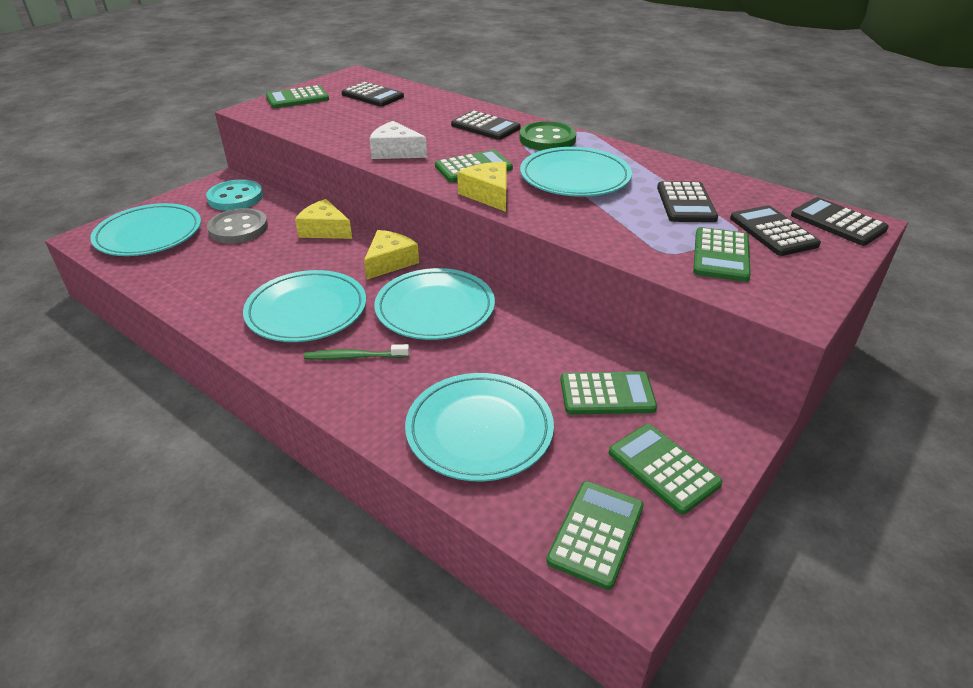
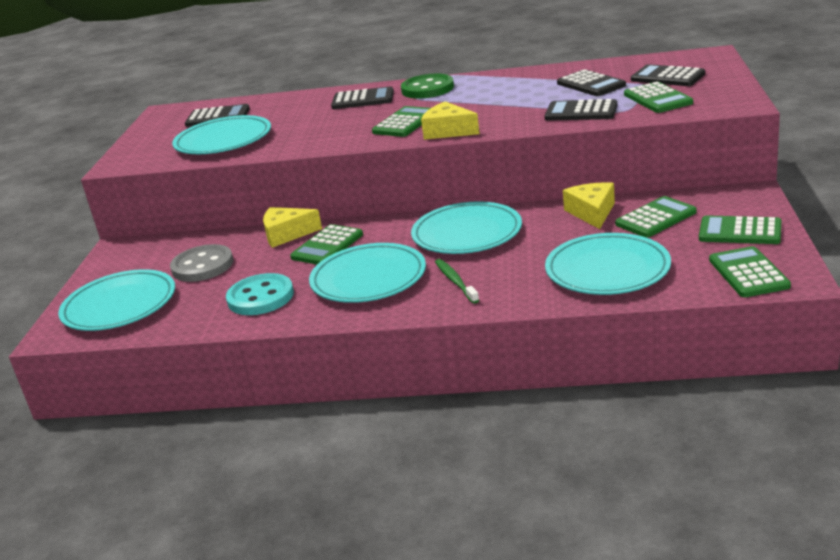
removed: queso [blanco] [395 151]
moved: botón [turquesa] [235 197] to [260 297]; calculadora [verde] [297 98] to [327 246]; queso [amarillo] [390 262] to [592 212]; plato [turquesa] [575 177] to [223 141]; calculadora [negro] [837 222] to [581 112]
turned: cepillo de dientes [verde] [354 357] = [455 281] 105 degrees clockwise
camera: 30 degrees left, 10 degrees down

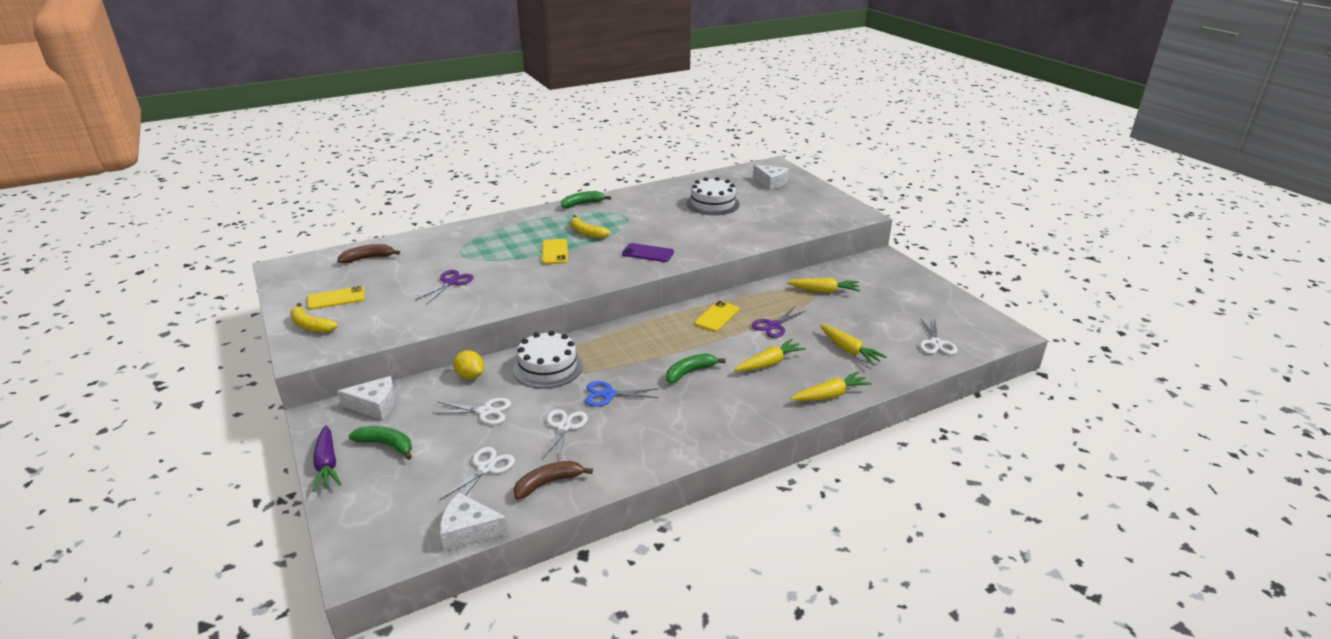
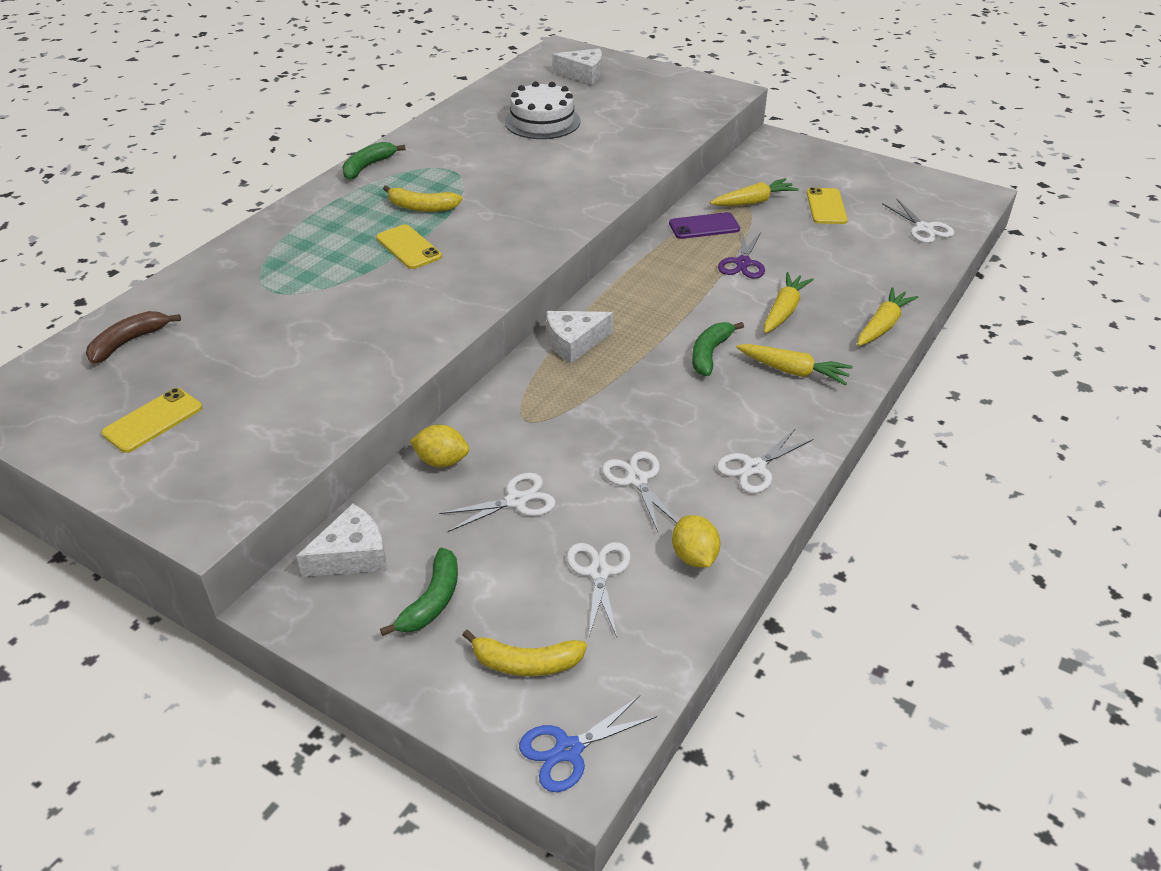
removed: zanahoria [morado] [327 465]; tijeras [morado] [450 282]; tarta [blanco] [548 367]
added: tijeras [blanco] [755 468]
moved: plátano [amarillo] [311 326] to [526 663]; queso [blanco] [468 530] to [574 342]; tijeras [azul] [608 395] to [568 750]; móvil [morado] [648 253] to [704 226]; móvil [amarillo] [717 317] to [826 206]; zanahoria [amarillo] [849 350] to [793 371]
replaced: plátano [marrón] [548 483] to limón [amarillo] [694 556]
turned: plátano [verde] [386 445] = [432 601] 120 degrees clockwise
camera: 30 degrees left, 10 degrees up

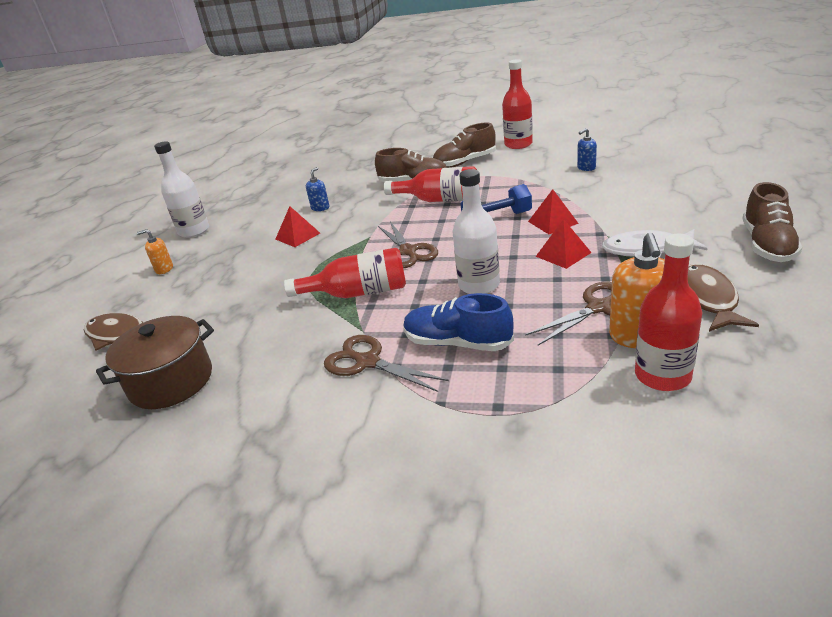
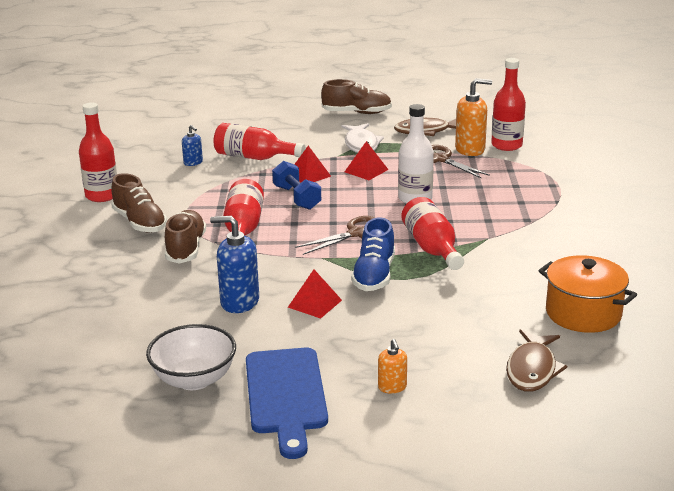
removed: tijeras [marrón] [367 362]
added: cuenco [blanco] [194 379]; botella [rojo] [254 157]
moved: zapato [azul] [457 343] to [374 275]
replaced: botella [blanco] [194 231] to tabla de cortar [azul] [285 395]
recoloured: olla [marrón] [171 381] to olla [naranja] [583 313]
resized: dispensador de jabón [azul] [320 208] = [239 302] x1.85
camera: 105 degrees left, 5 degrees down

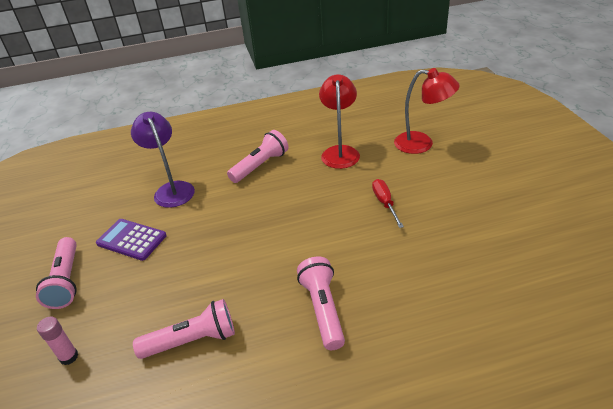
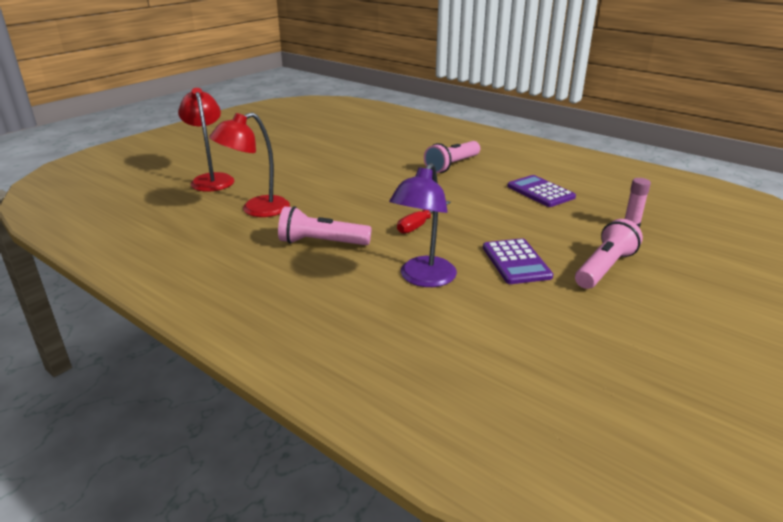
moved: destornillador [rojo] [385 203] to [419 225]
replaced: lámpara de mano [rosa] [192 340] to calculadora [morado] [540 192]
camera: 130 degrees left, 10 degrees down

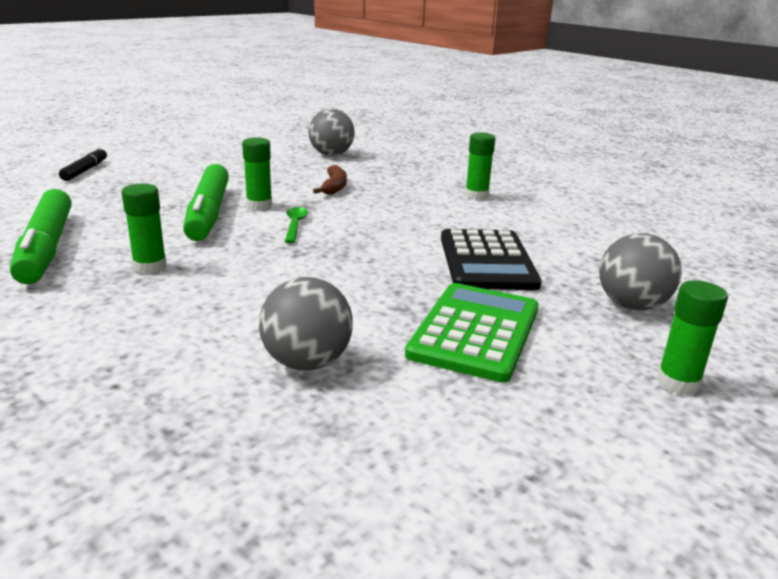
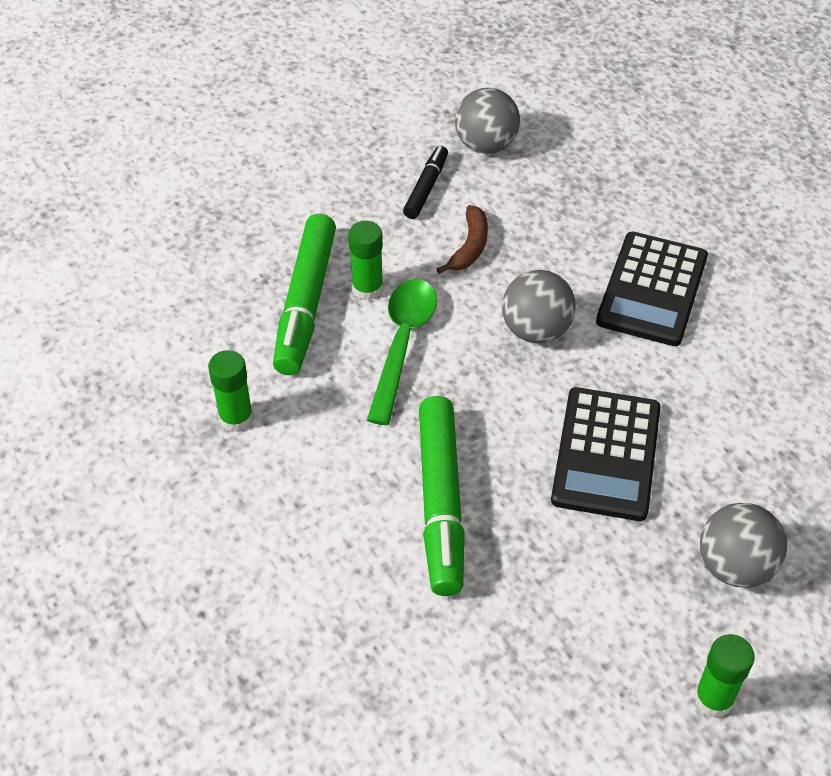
removed: calculadora [verde] [475 332]
moved: rotulador [verde] [47 247] to [441 501]; rotulador [negro] [85 170] to [426 188]; pelota [gris] [307 362] to [536 330]
replaced: barra de pegamento [verde] [476 195] to calculadora [negro] [652 289]
resized: cuchara [verde] [295 225] = [402 344] x1.84
camera: 15 degrees right, 25 degrees up

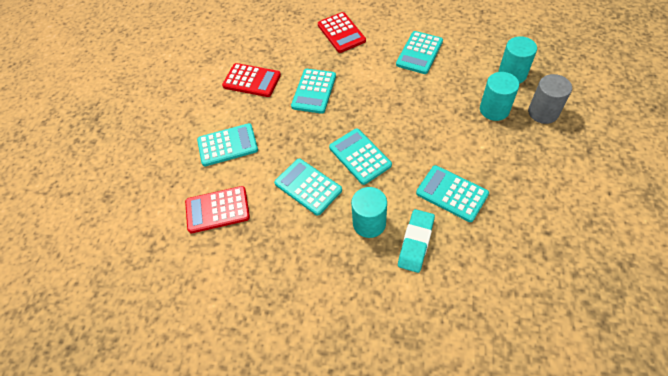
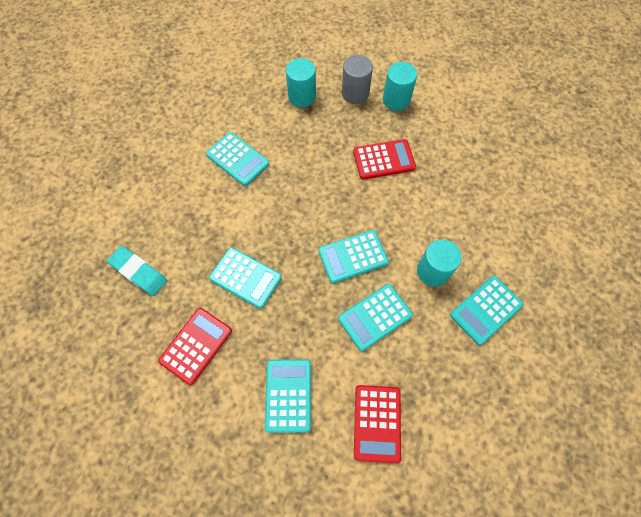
moved: calculadora [rojo] [341 33] to [384 160]; goma de borrar [turquesa] [416 242] to [139 272]; calculadora [turquesa] [452 193] to [485 310]; cilindro [turquesa] [494 109] to [396 100]
camera: 80 degrees left, 10 degrees up

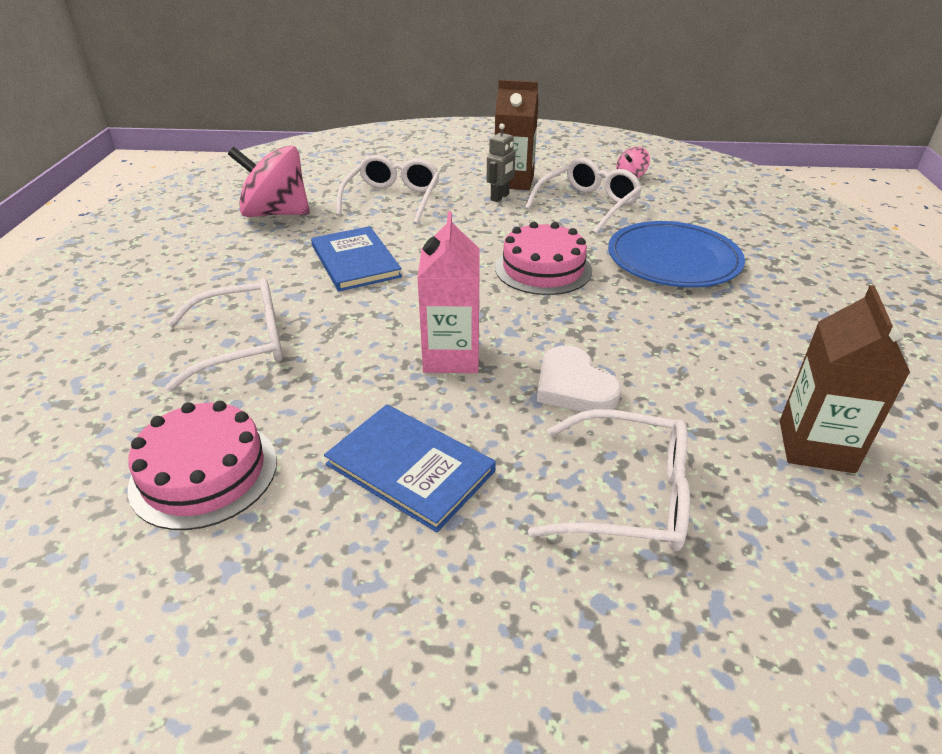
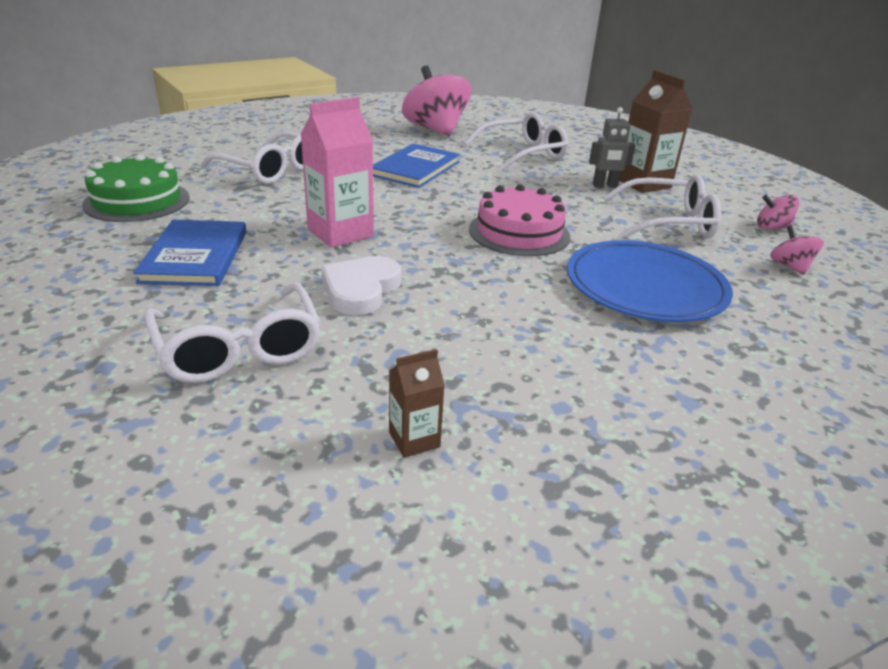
added: peonza [rosa] [789 266]
recoloured: tarta [rosa] [204 473] to tarta [verde] [137 201]
resized: cartón de leche [marrón] [816 446] = [414 440] x0.52
camera: 50 degrees right, 5 degrees down

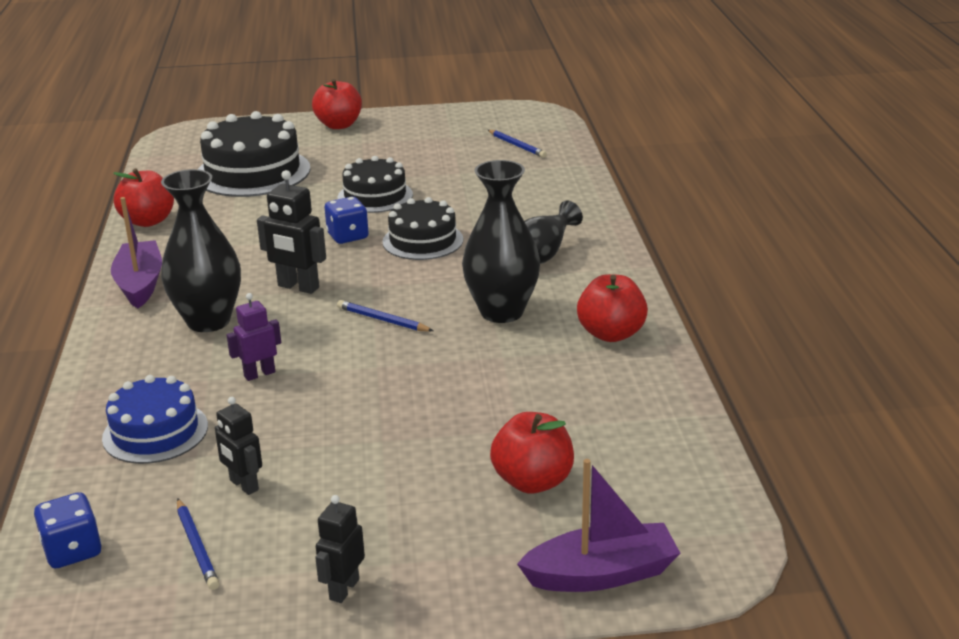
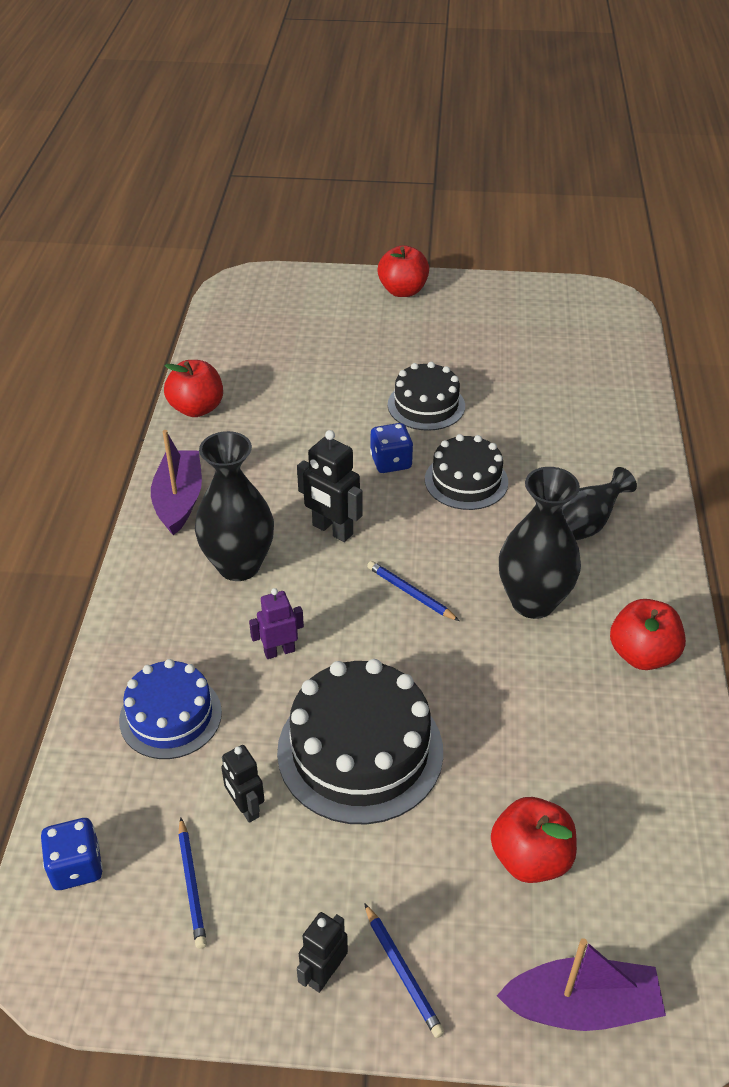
moved: tarta [negro] [253 172] to [360 750]; lápiz [azul] [517 146] to [402 973]
camera: 10 degrees right, 15 degrees up

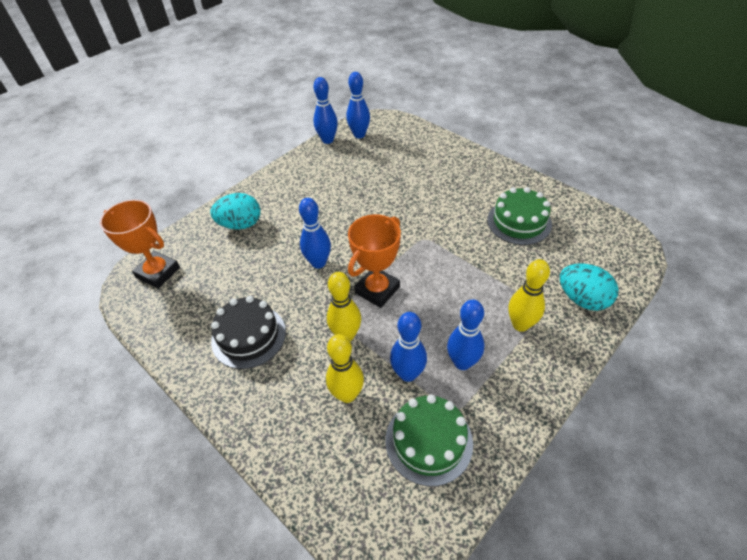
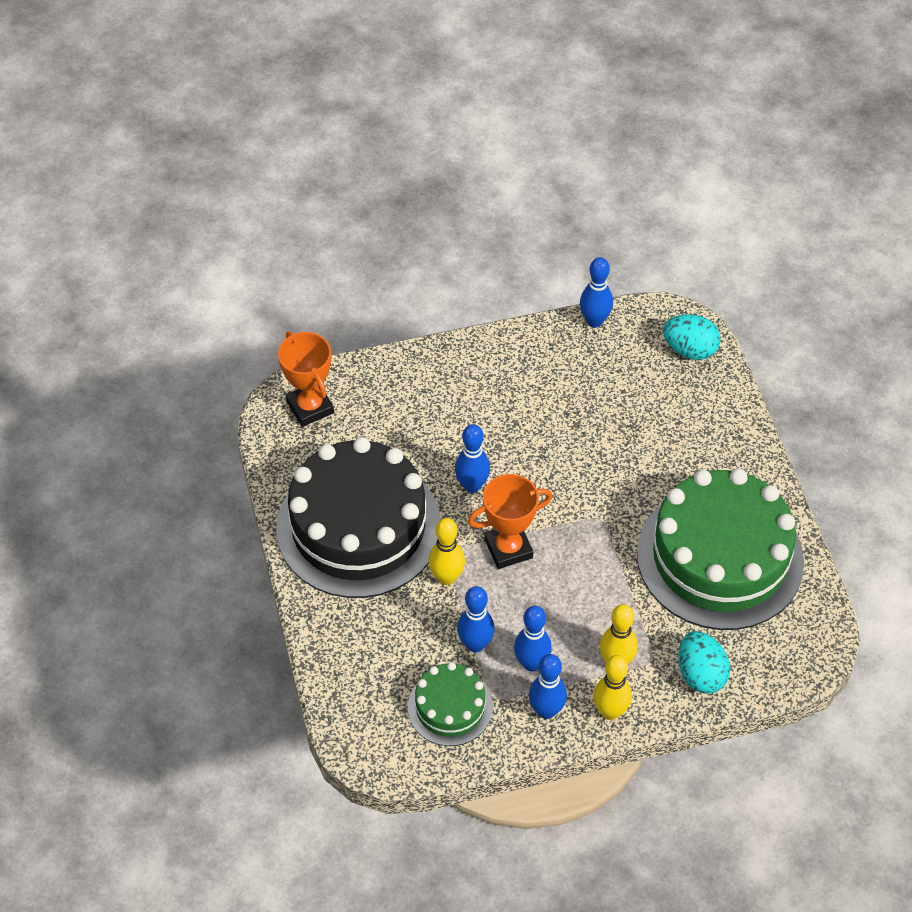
moved: huevo [turquesa] [240 224] to [690 350]; bolo [amarillo] [347 394] to [610 711]; bolo [azul] [359 135] to [546 710]
resized: tarta [negro] [248 336] = [358 527] x2.05; tarta [verde] [519 222] = [720 557] x2.05
camera: 30 degrees right, 5 degrees up

